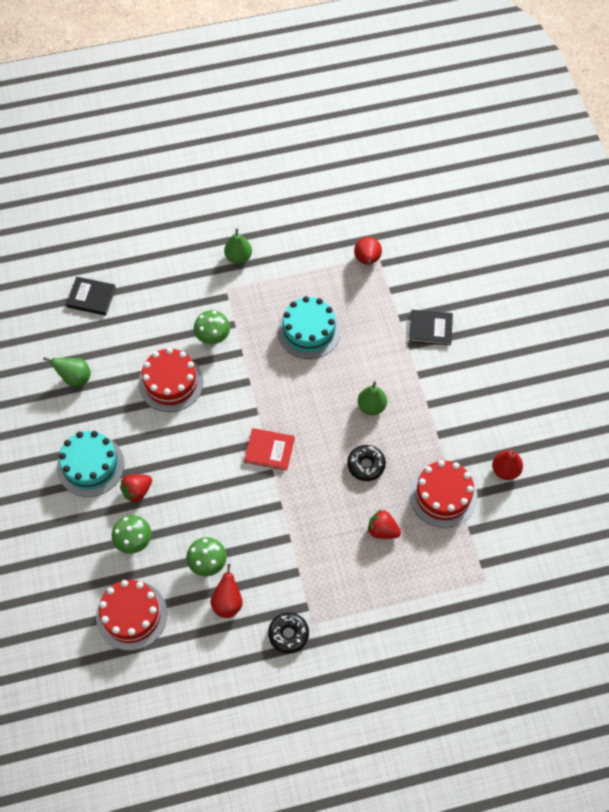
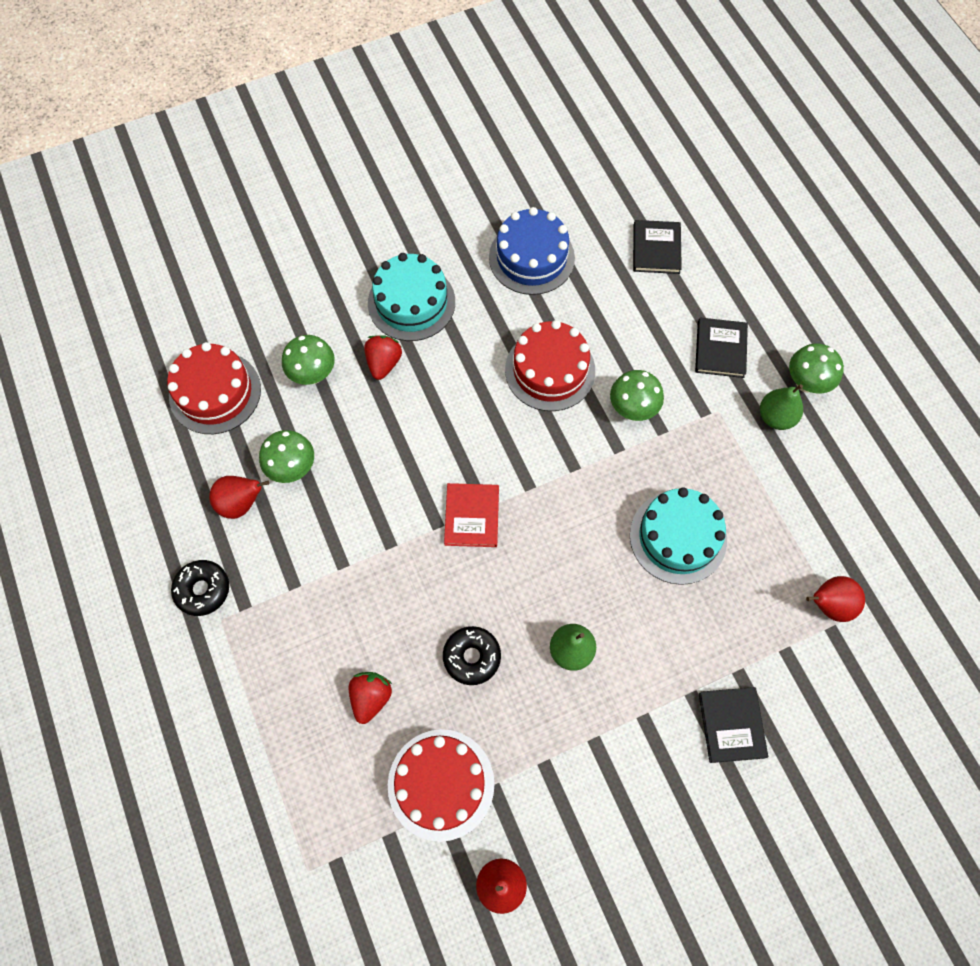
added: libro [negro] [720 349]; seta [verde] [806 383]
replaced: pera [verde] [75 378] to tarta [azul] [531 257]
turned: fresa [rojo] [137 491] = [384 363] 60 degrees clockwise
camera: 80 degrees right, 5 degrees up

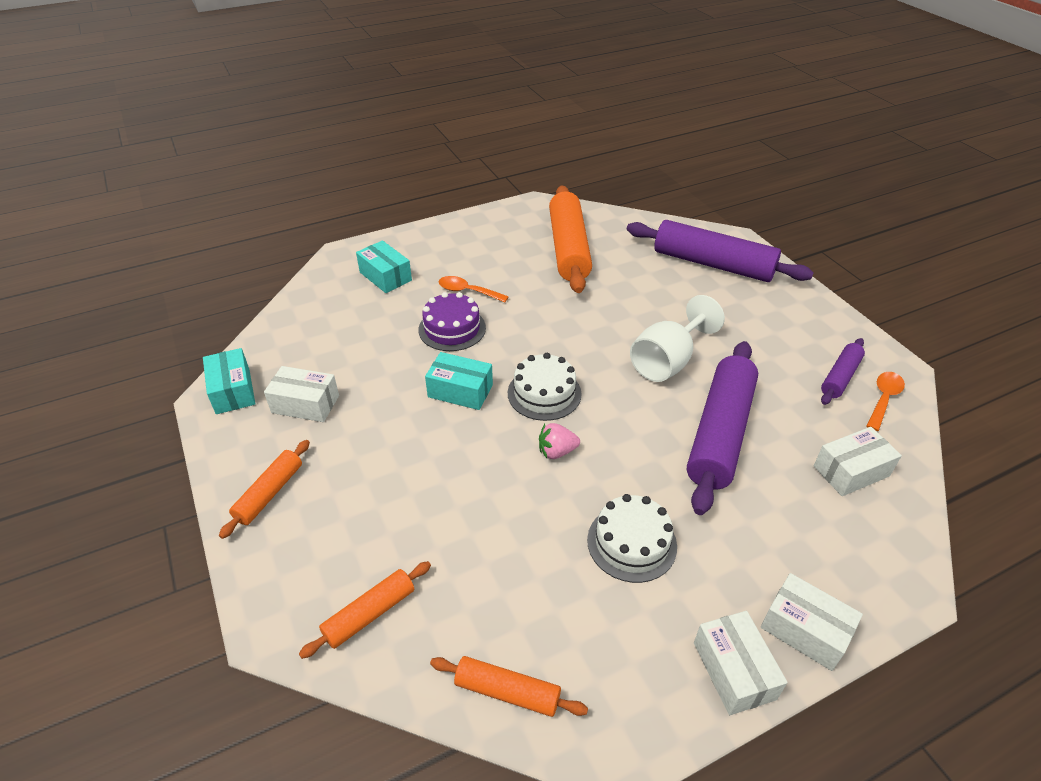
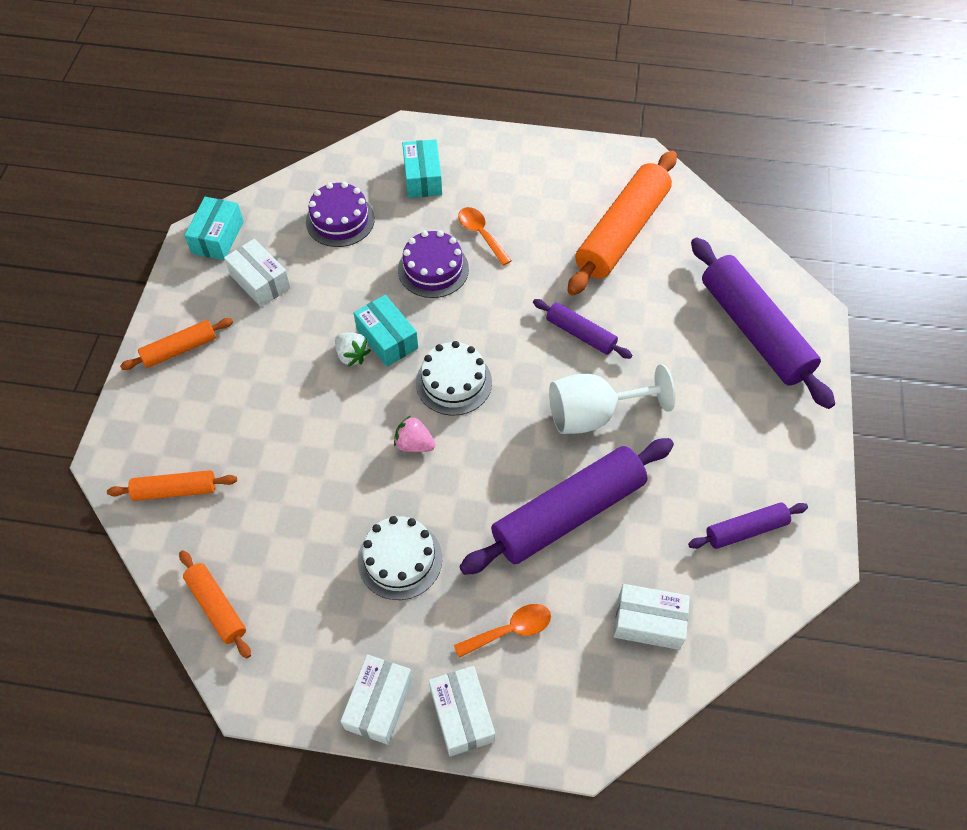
added: tarta [morado] [340 220]; fresa [blanco] [352 355]; rodillo [morado] [580 334]
moved: cuchara [naranja] [883 399] to [510 630]
camera: 35 degrees right, 15 degrees up

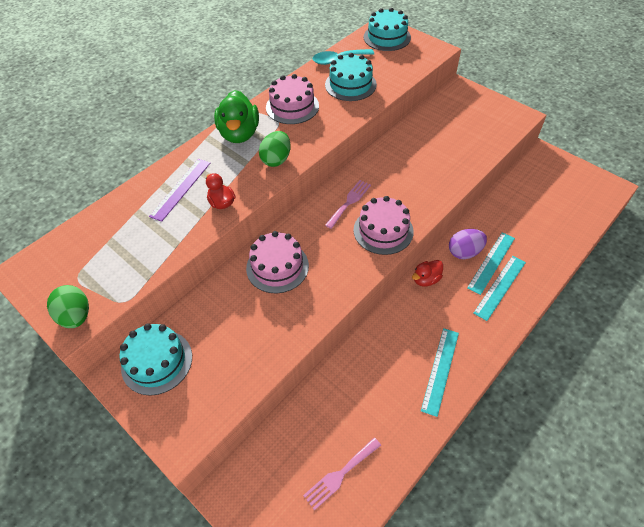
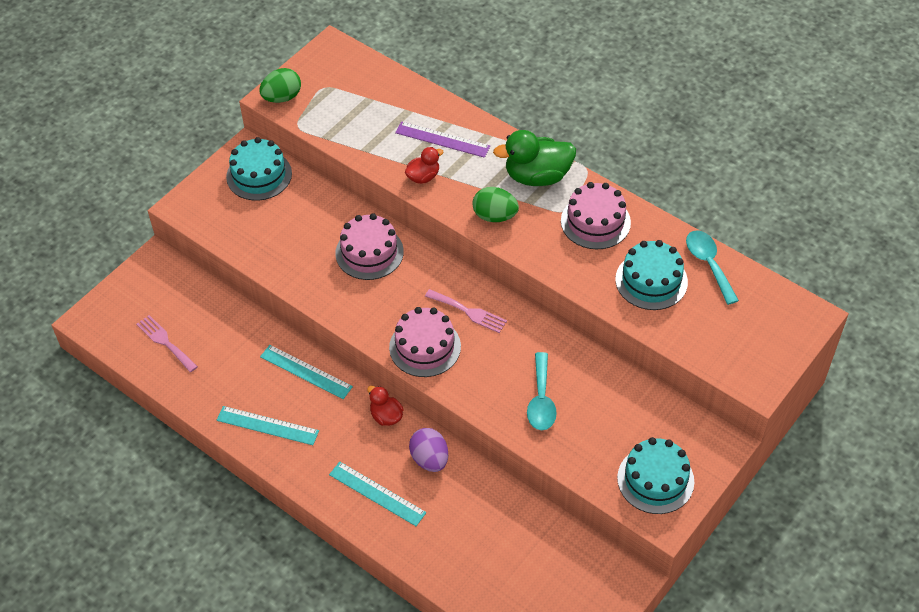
added: cuchara [turquesa] [541 400]
moved: tarta [turquesa] [387 37] to [655 479]; regla [turquesa] [491 262] to [306 372]
camera: 85 degrees right, 0 degrees up

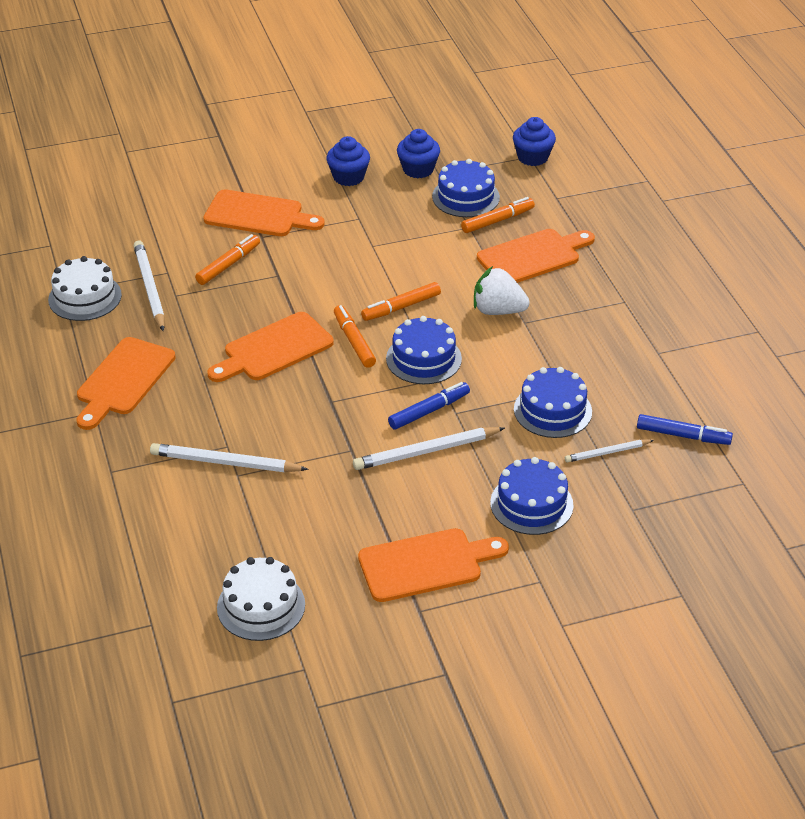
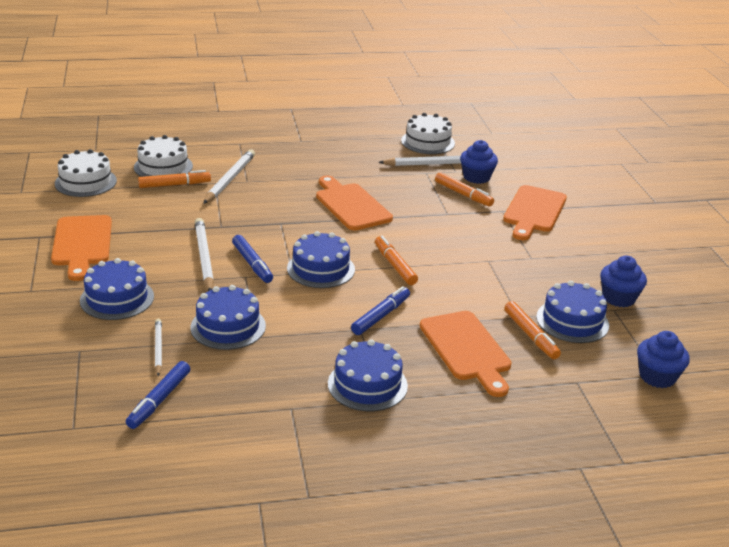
removed: tabla de cortar [naranja] [123 380]
added: tarta [blanco] [163 167]; tarta [azul] [367 384]
moved: magdalena [azul] [348 177] to [476 177]; rotulador [naranja] [354 341] to [175 185]
replaced: fresa [blanco] [498 310] to rotulador [azul] [381 316]
camera: 95 degrees right, 10 degrees down

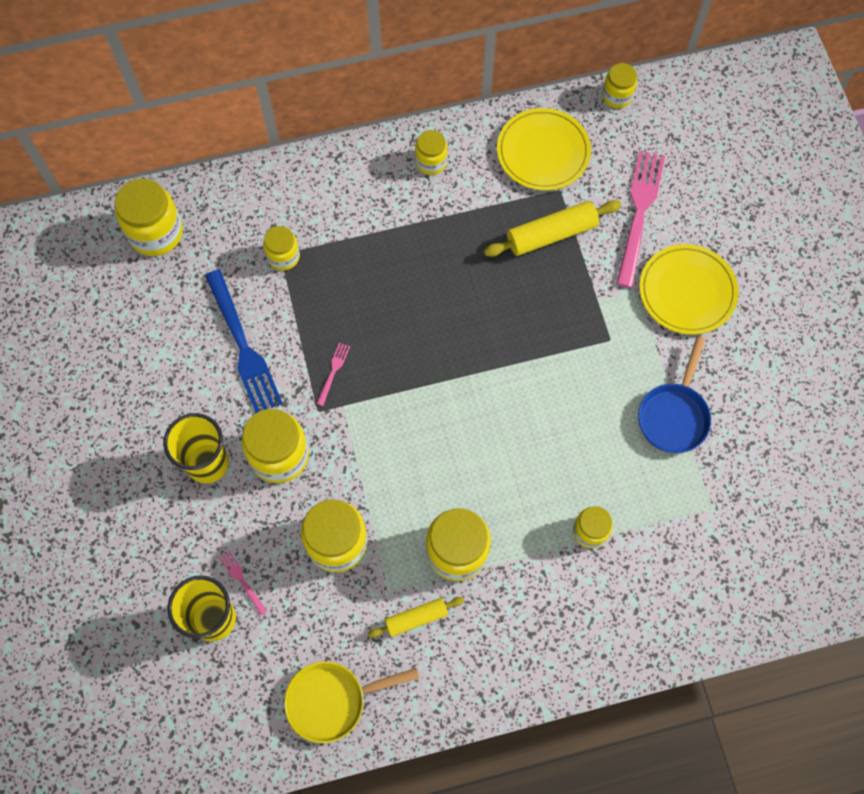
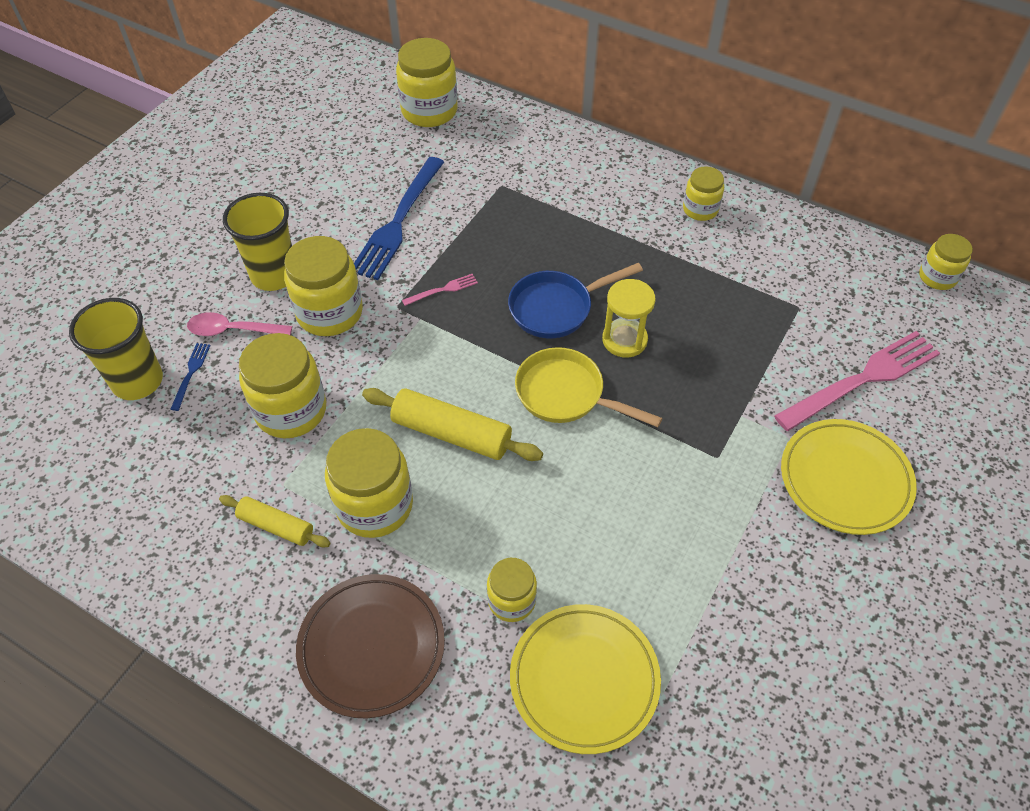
removed: tarro [amarillo] [283 256]
added: cuchara [rosa] [233 330]; plato [marrón] [371 647]; reloj de arena [amarillo] [624 340]
moved: sartén [amarillo] [332 700] to [566 394]; rodillo [amarillo] [551 234] to [451 433]; plato [amarillo] [543 152] to [584 679]; sartén [azul] [674 415] to [556 308]
recoloured: tenedor [rosa] [241 580] to tenedor [azul] [191 373]
camera: 45 degrees right, 15 degrees down

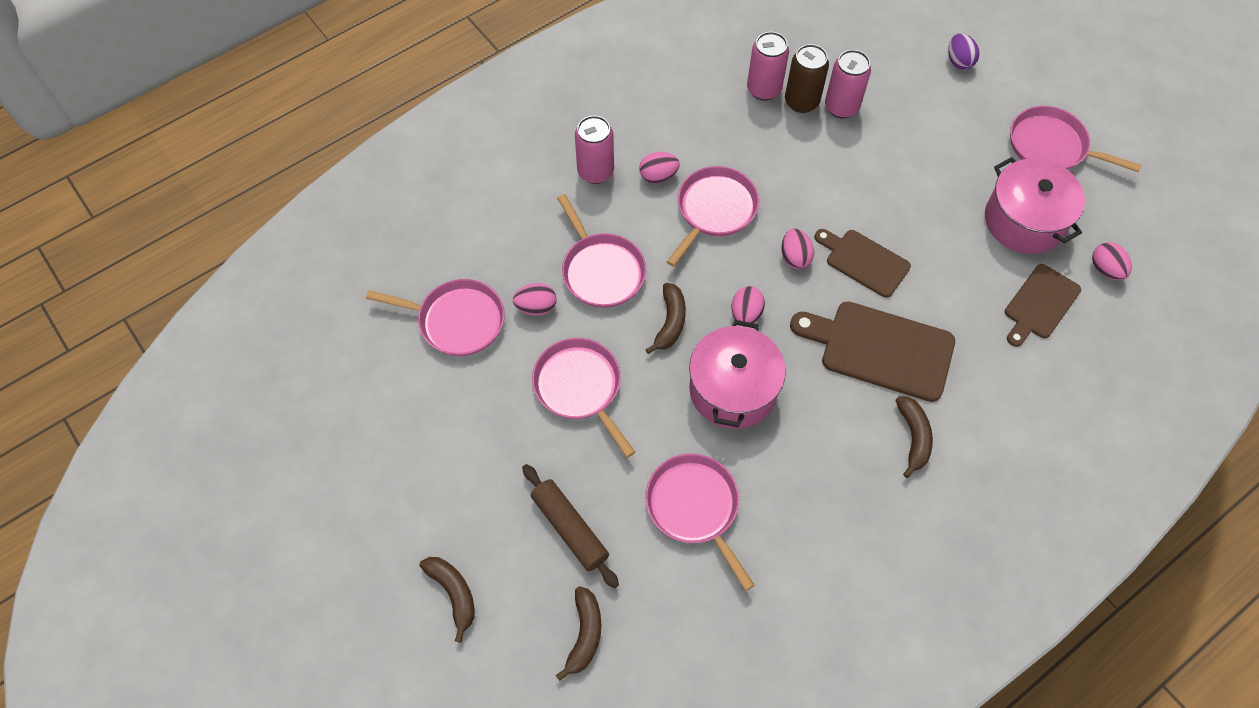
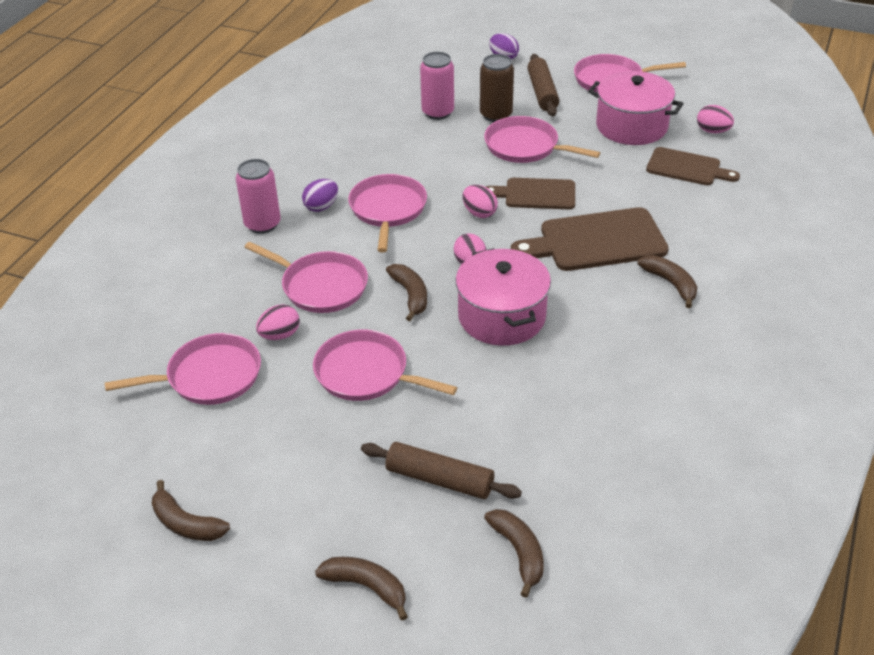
removed: lata [rosa] [764 89]
added: plátano [marrón] [186 524]; rodillo [marrón] [542 92]
moved: sartén [rosa] [694 507] to [525 146]; lata [marrón] [801 102] to [496 115]
recoloured: huevo [rosa] [658 176] to huevo [morado] [321 207]
turned: tabla de cortar [marrón] [1040 304] = [687 168] 75 degrees counterclockwise
camera: 30 degrees left, 20 degrees down

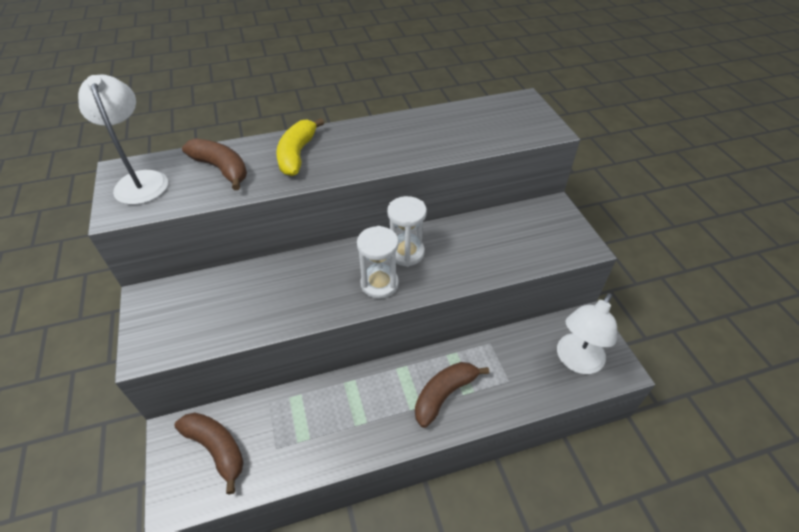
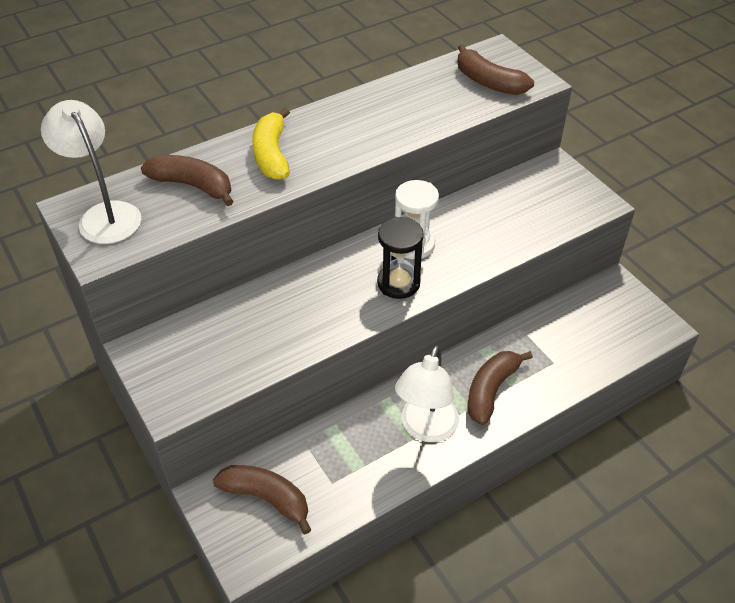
added: plátano [marrón] [488 82]
moved: lámpara [blanco] [576 361] to [425 429]
recoloured: reloj de arena [blanco] [379 284] to reloj de arena [negro] [398 283]
camera: 15 degrees left, 0 degrees up

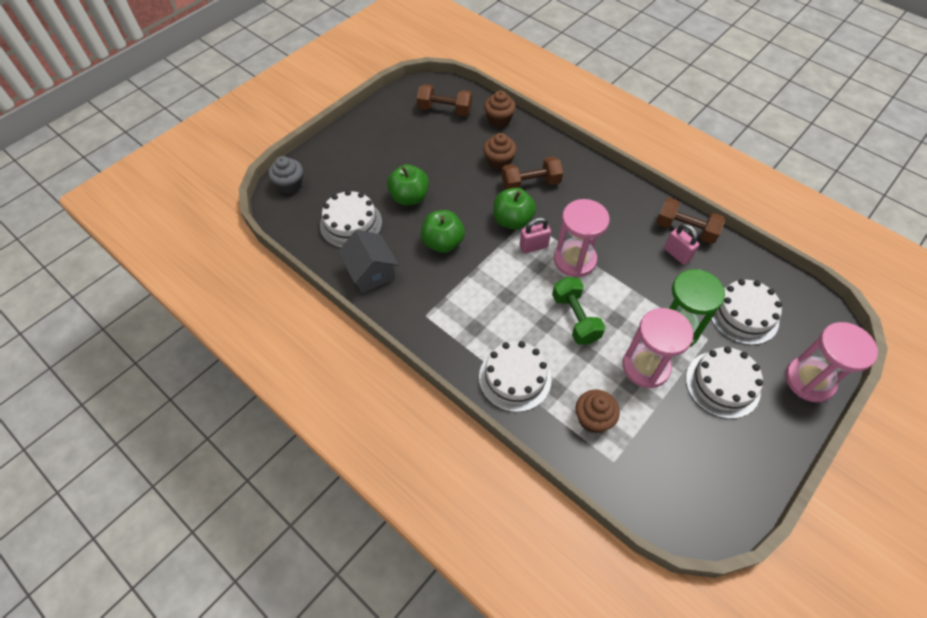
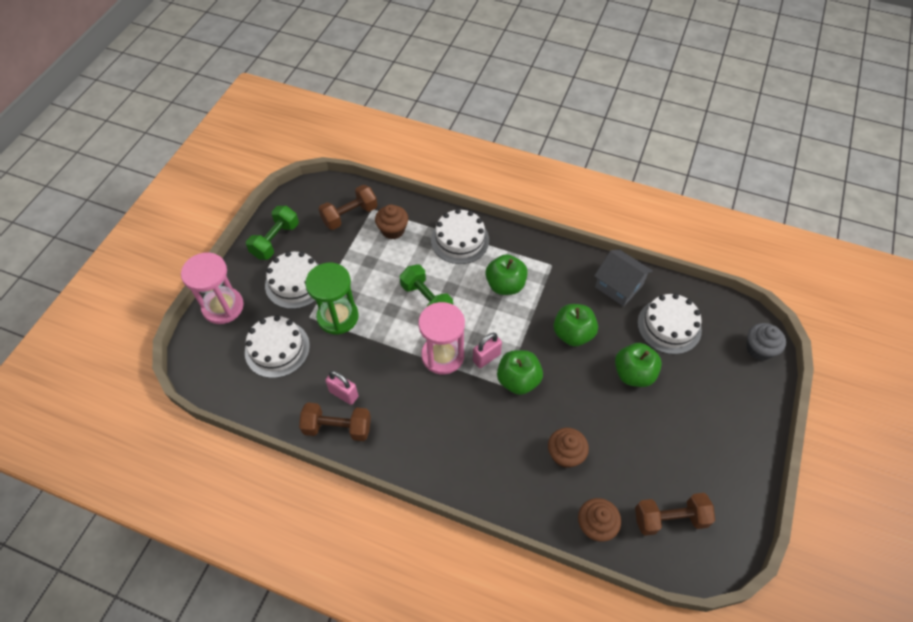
removed: reloj de arena [rosa] [646 366]
added: mancuerna [verde] [275 240]; manzana [verde] [505 285]
moved: mancuerna [marrón] [530 184] to [350 215]
camera: 160 degrees right, 0 degrees up

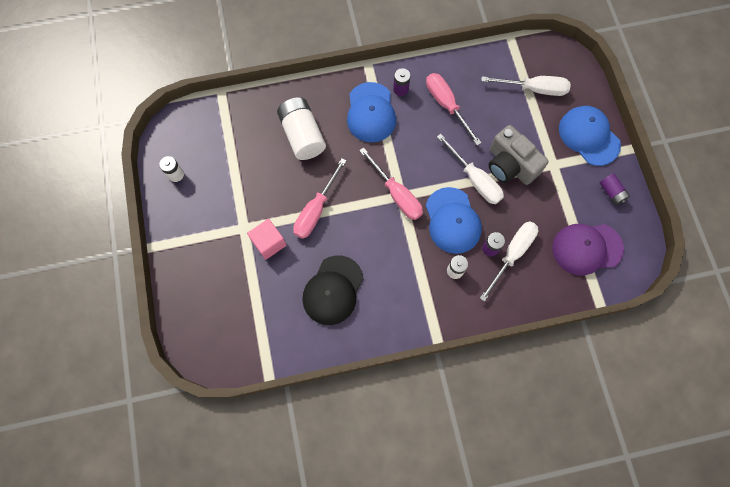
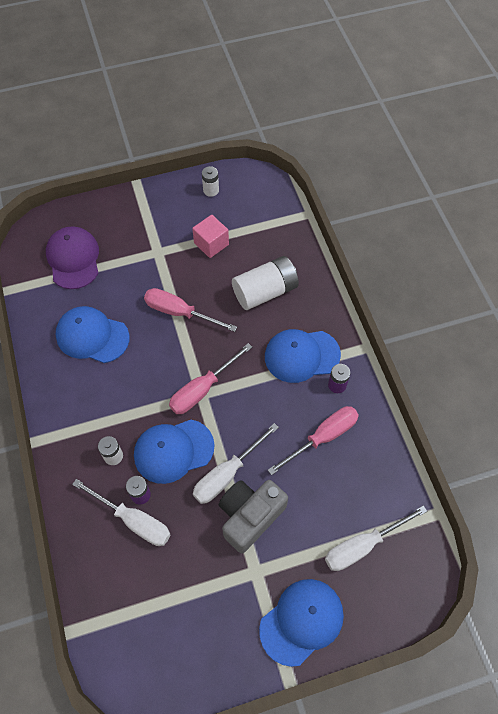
removed: pila [morado] [611 192]
moved: cubo [rosa] [269 243] to [211 244]; gorra [morado] [587 248] to [73 259]
recoloured: gorra [negro] [333 290] to gorra [azul] [92 336]
turned: destornillador [blanco] [534 89] = [363 545] 60 degrees clockwise
camera: 85 degrees right, 10 degrees down

